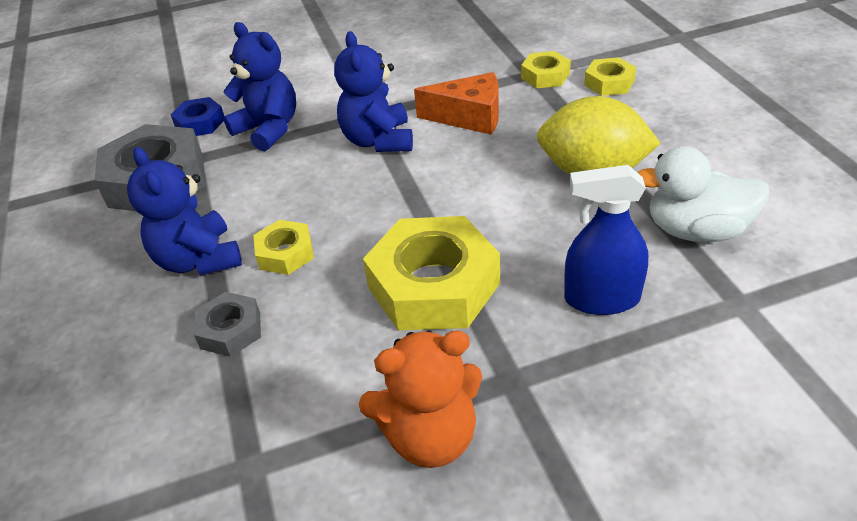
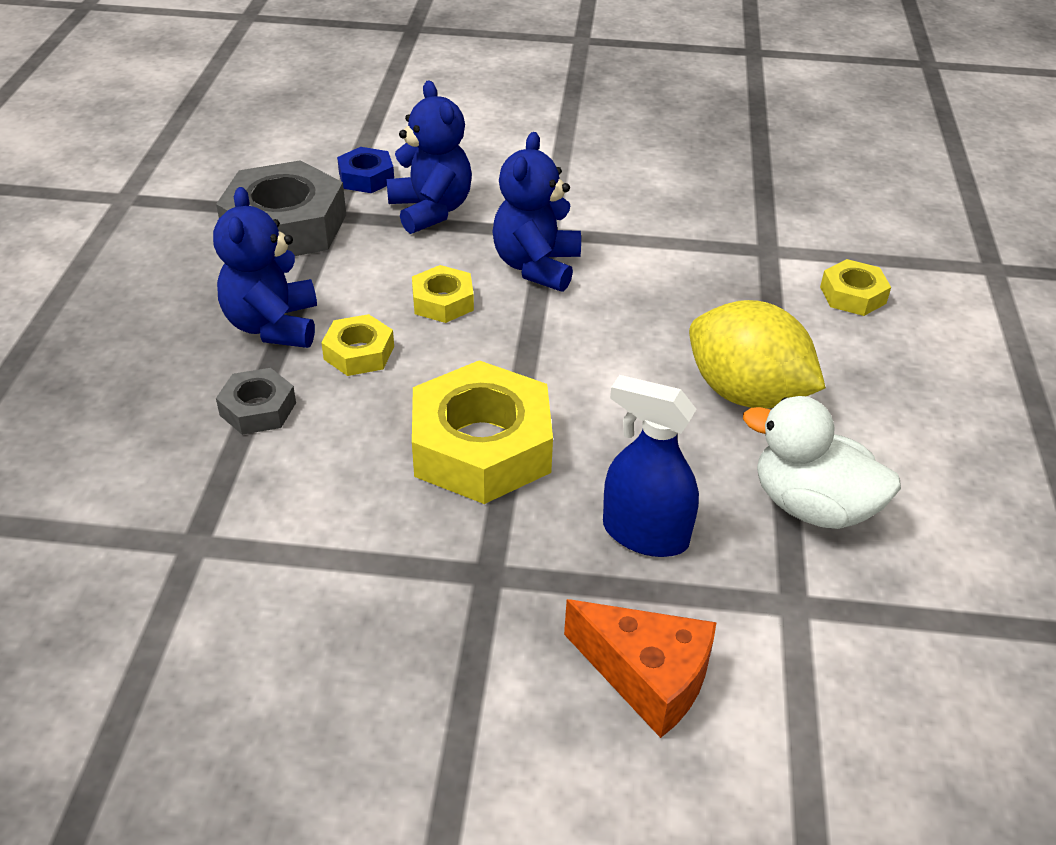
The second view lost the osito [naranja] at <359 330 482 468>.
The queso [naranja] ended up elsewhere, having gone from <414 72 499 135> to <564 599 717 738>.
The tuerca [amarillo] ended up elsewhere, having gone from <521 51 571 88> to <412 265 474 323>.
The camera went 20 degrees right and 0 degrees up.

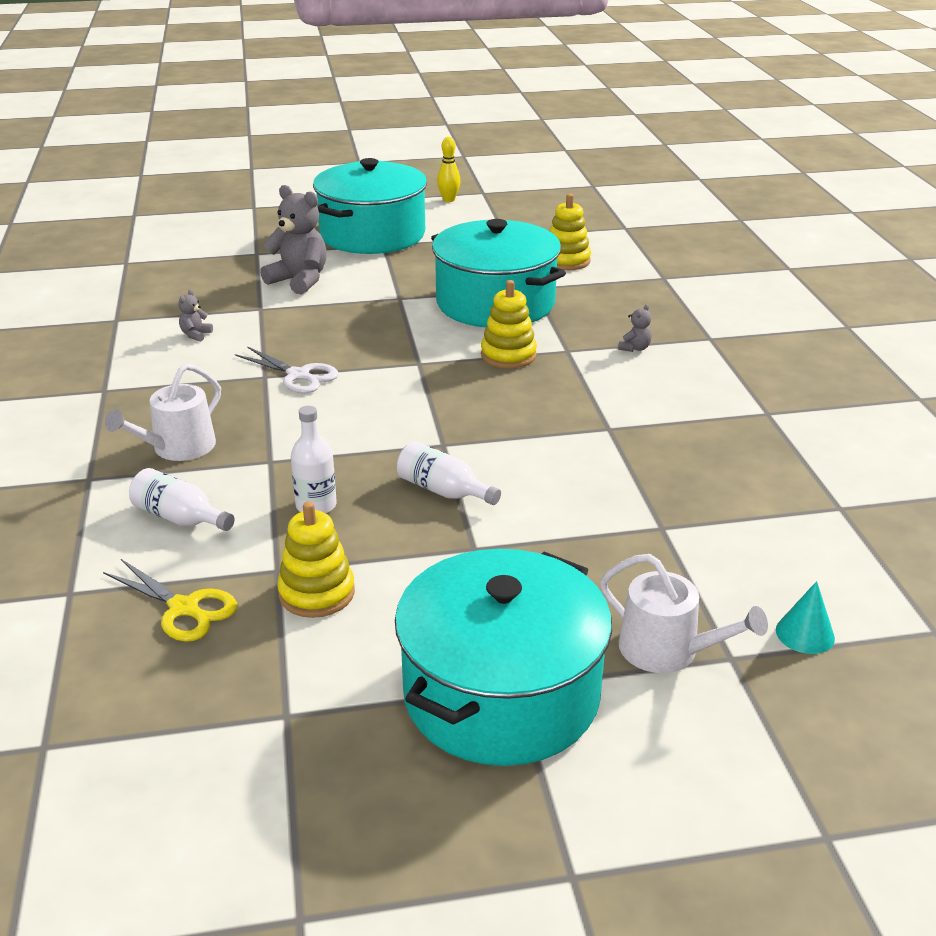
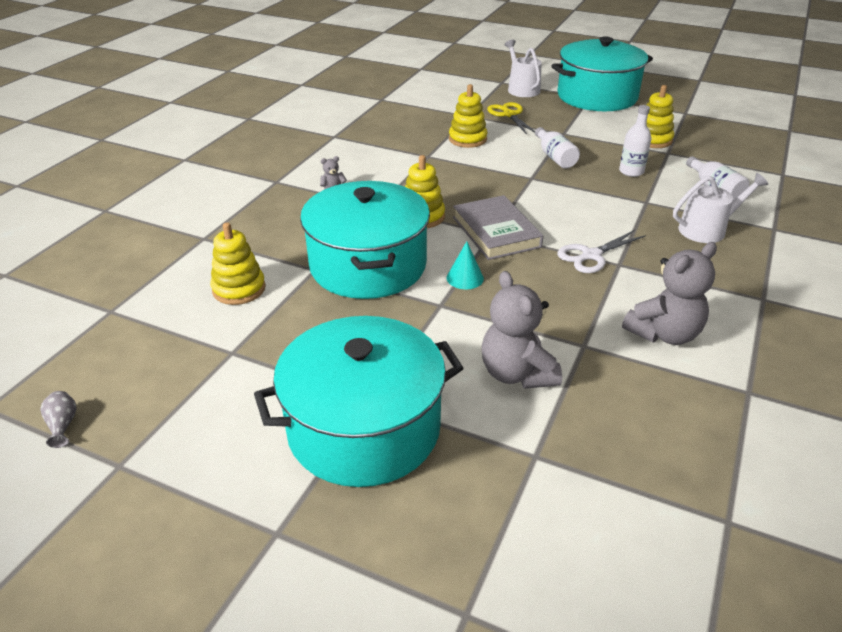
The second view lost the bolo [amarillo] at <437 137 461 202>.
The second view gained the florero [gris] at <40 391 77 448>.
The second view gained the juguete apilable [amarillo] at <449 84 488 148>.
The second view gained the libro [gris] at <453 195 543 260>.
The tijeras [amarillo] ended up elsewhere, having gone from <103 559 237 642> to <487 102 535 135>.
The cono [turquesa] ended up elsewhere, having gone from <776 581 835 654> to <447 241 484 289>.
The tijeras [blanco] at <235 346 339 394> ended up facing another way, 105 degrees counterclockwise from before.
The size of the osito [gris] at <178 289 213 342> changed by a factor of 2.23.
The camera went 145 degrees left and 5 degrees up.

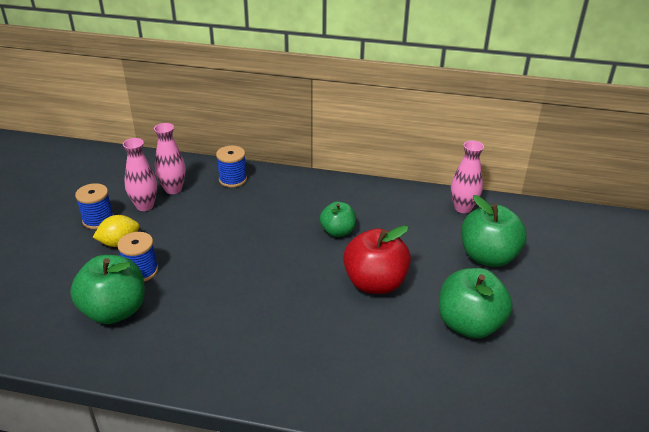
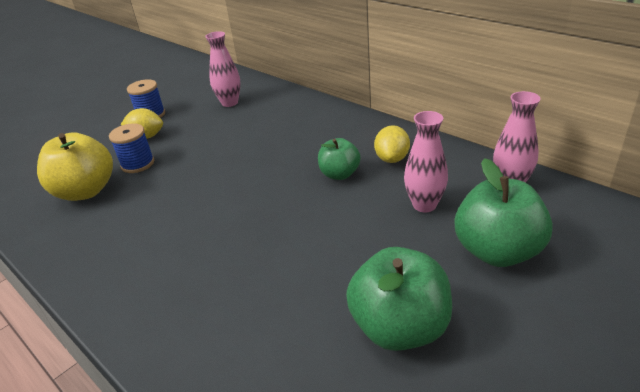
The second view lost the carrete [azul] at <216 146 247 187>.
The second view lost the manzana [rojo] at <343 226 411 294>.
The second view gained the limón [amarillo] at <374 125 410 163>.
The florero [rosa] ended up elsewhere, having gone from <123 138 157 211> to <404 111 448 212>.
What was the manzana [verde] at <70 255 145 324> turned into the manzana [amarillo] at <37 132 113 201>.
The camera went 35 degrees right and 0 degrees up.

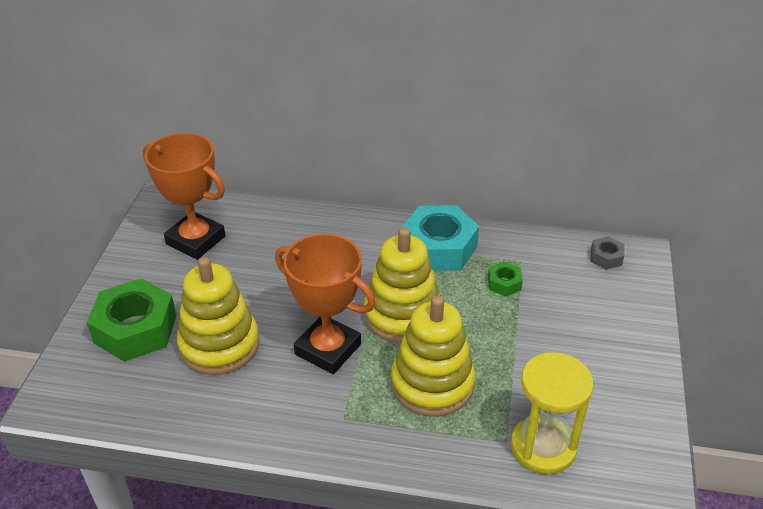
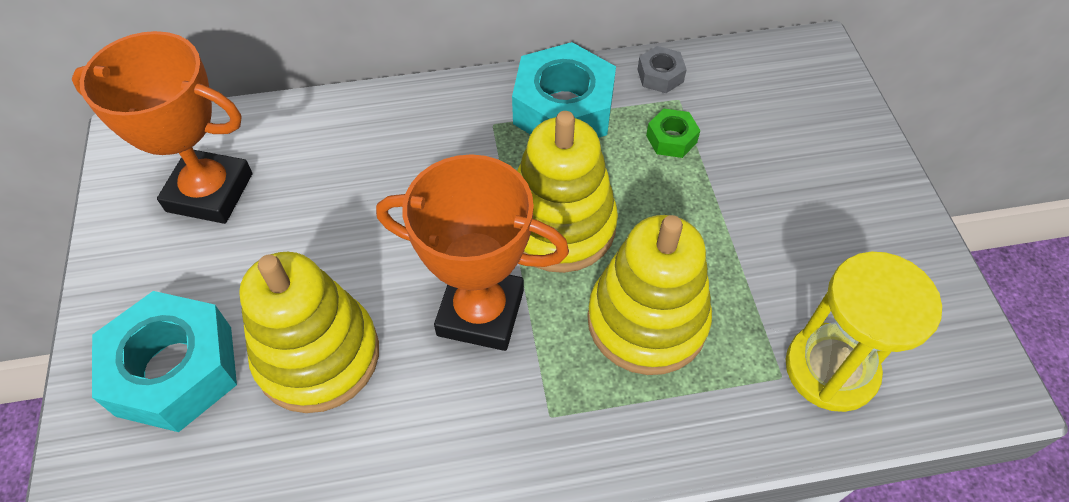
The tuerca [gris] ended up elsewhere, having gone from <590 236 624 269> to <637 46 687 93>.
What was the tuerca [verde] at <87 278 177 361> turned into the tuerca [turquesa] at <92 291 237 432>.
The camera went 20 degrees left and 15 degrees up.

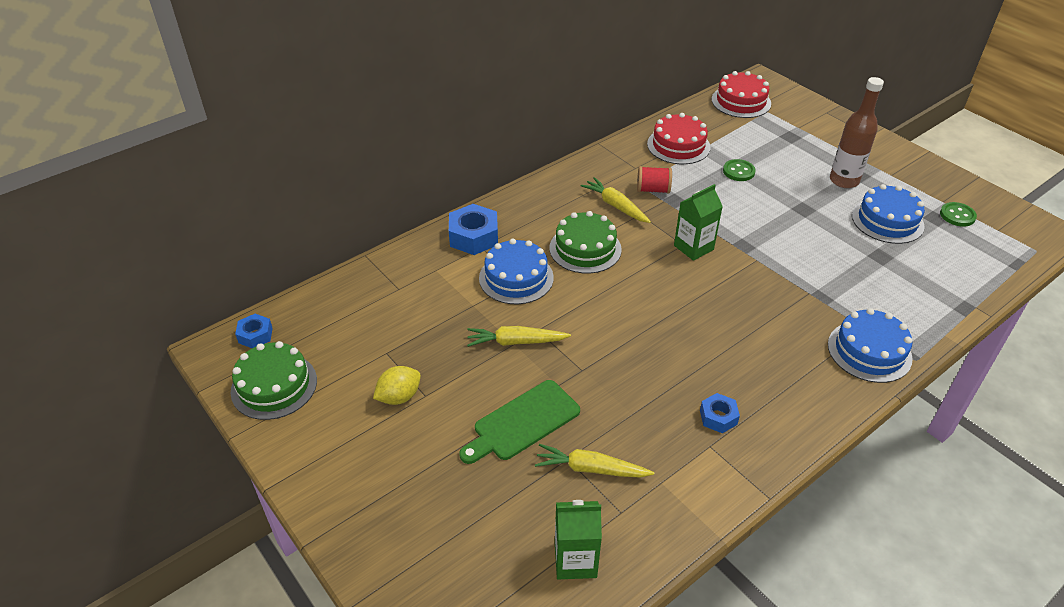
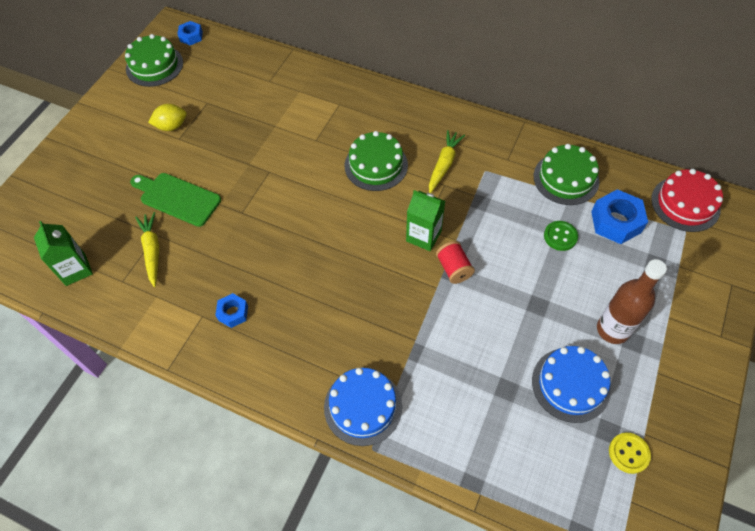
The second view lost the zanahoria [amarillo] at <467 326 571 347>.
The second view lost the tarta [azul] at <479 239 554 304>.
The tuerca [azul] ended up elsewhere, having gone from <449 204 498 255> to <591 189 648 244>.
The carrete [rojo] ended up elsewhere, having gone from <637 166 672 194> to <436 241 475 284>.
What was the tarta [rojo] at <647 113 711 164> turned into the tarta [verde] at <534 144 599 205>.
What was the botón [verde] at <940 202 977 227> turned into the botón [amarillo] at <609 433 651 474>.
The limón [amarillo] at <373 366 421 405> ended up facing another way, 45 degrees counterclockwise from before.
The camera went 65 degrees right and 15 degrees up.

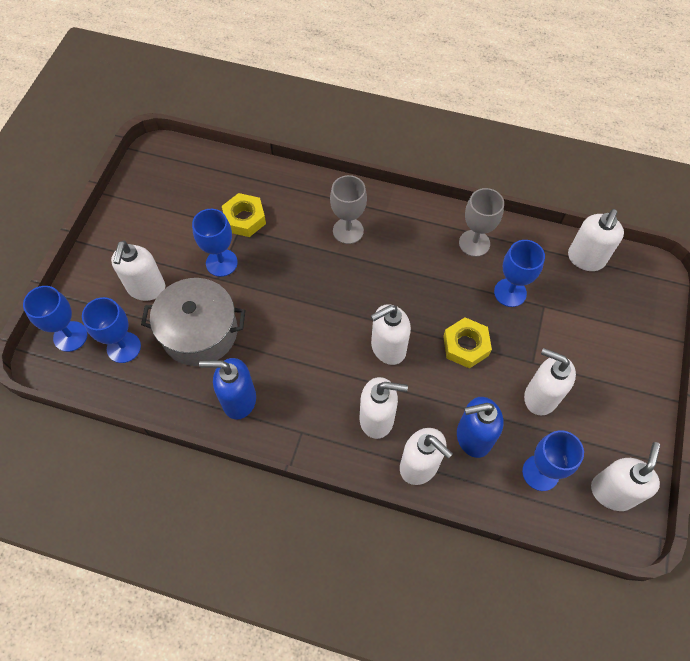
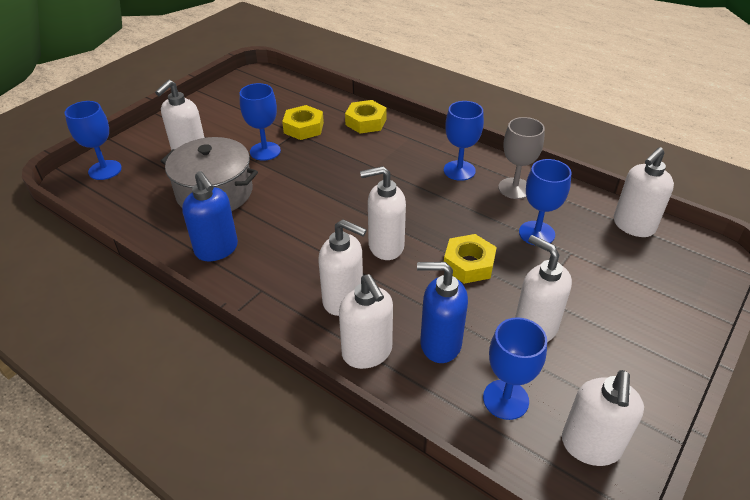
The second view lost the copa [gris] at <330 175 367 244>.
The second view gained the tuerca [amarillo] at <345 100 387 134>.
The copa [azul] ended up elsewhere, having gone from <82 297 141 363> to <444 101 484 181>.
The dispensador de jabón [azul] at <199 358 256 420> ended up facing another way, 150 degrees counterclockwise from before.
The dispensador de jabón [blanco] at <591 442 661 511> ended up facing another way, 150 degrees clockwise from before.
The camera went 20 degrees right and 20 degrees down.

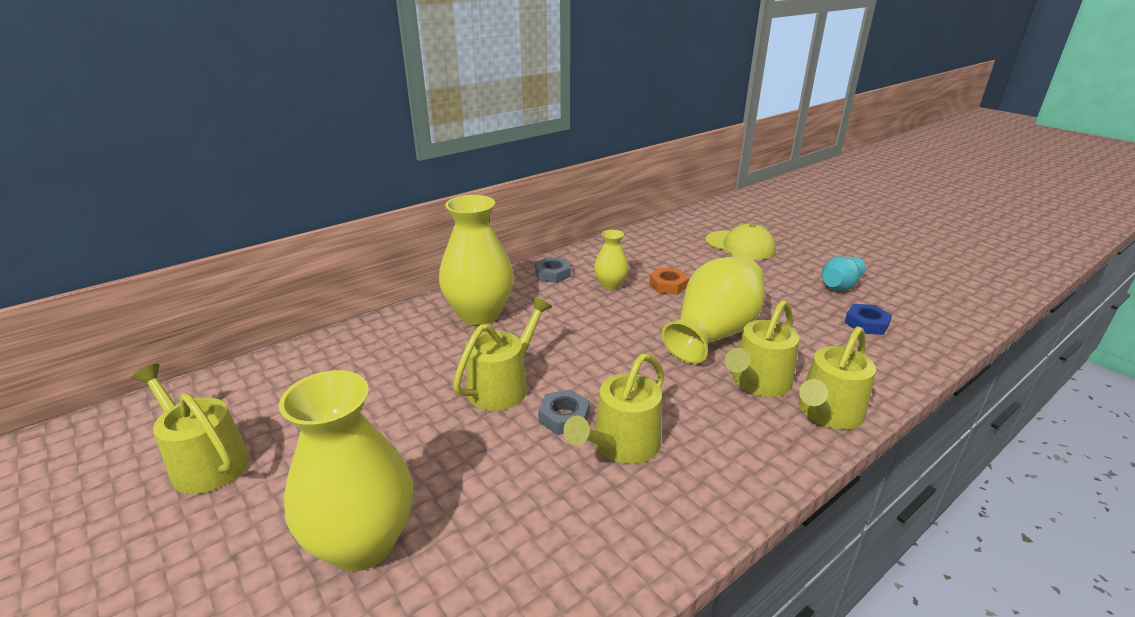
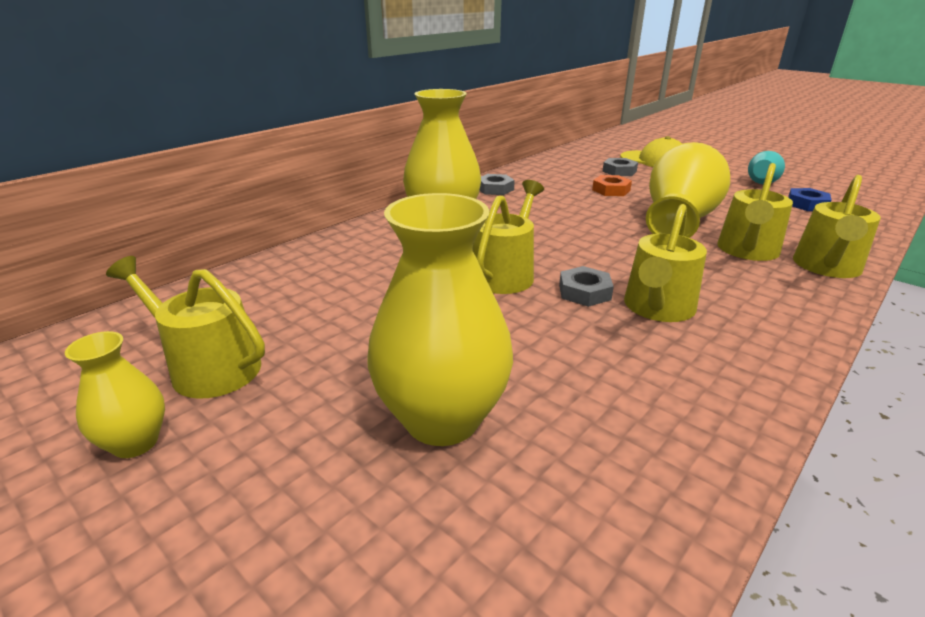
The second view gained the tuerca [gris] at <602 158 638 176>.
The florero [amarillo] ended up elsewhere, having gone from <594 230 629 290> to <65 331 165 458>.
The camera went 10 degrees left and 0 degrees up.

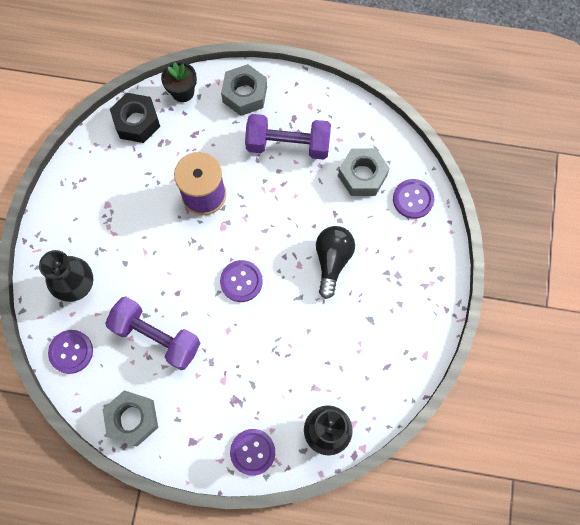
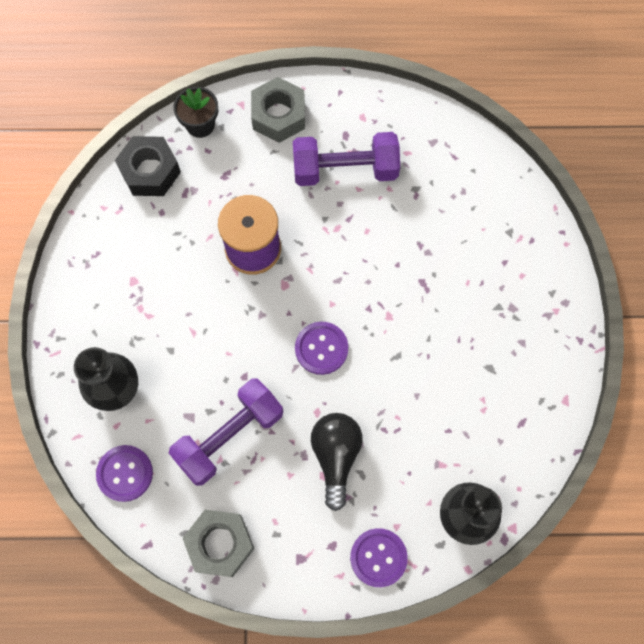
The second view lost the tuerca [gris] at <338 148 390 196>.
The second view lost the botón [morado] at <393 179 434 219>.
The bombilla [negro] ended up elsewhere, having gone from <316 226 355 299> to <311 413 363 511>.
The mancuerna [morado] at <105 297 200 370> ended up facing another way, 60 degrees counterclockwise from before.
The camera went 10 degrees left and 0 degrees up.

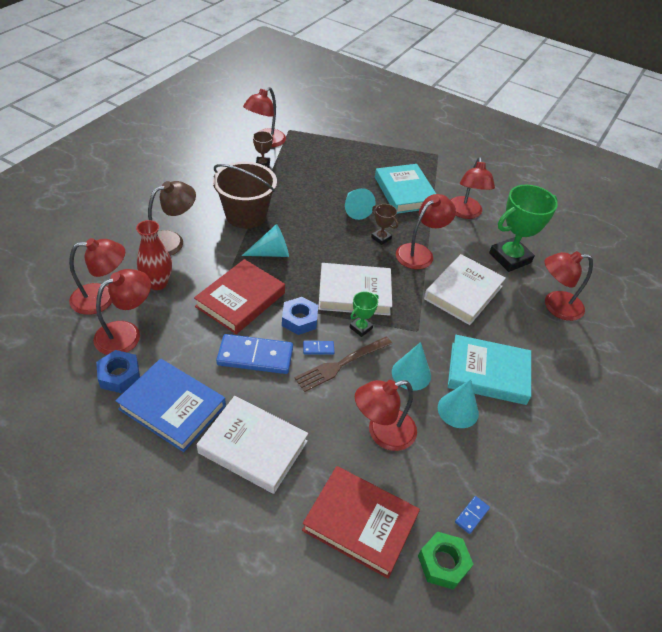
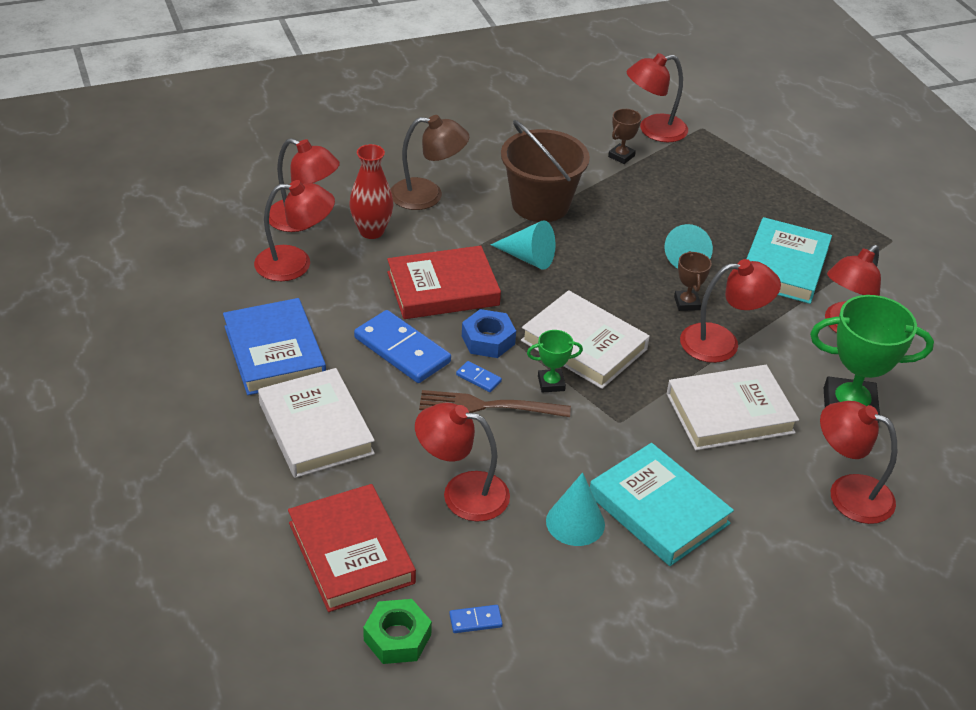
The second view lost the tuerca [azul] at <96 350 140 393>.
The second view lost the cono [turquesa] at <392 342 431 391>.
The camera went 40 degrees right and 5 degrees down.

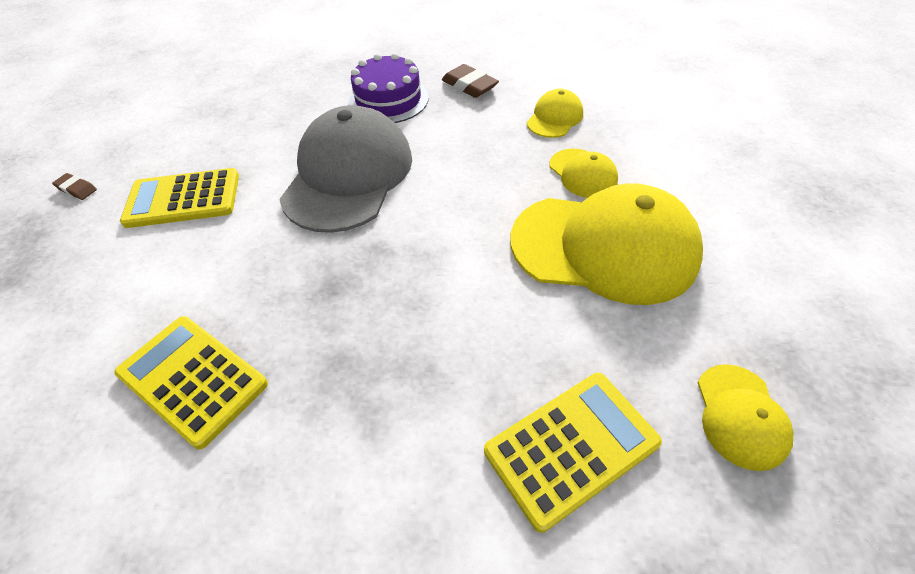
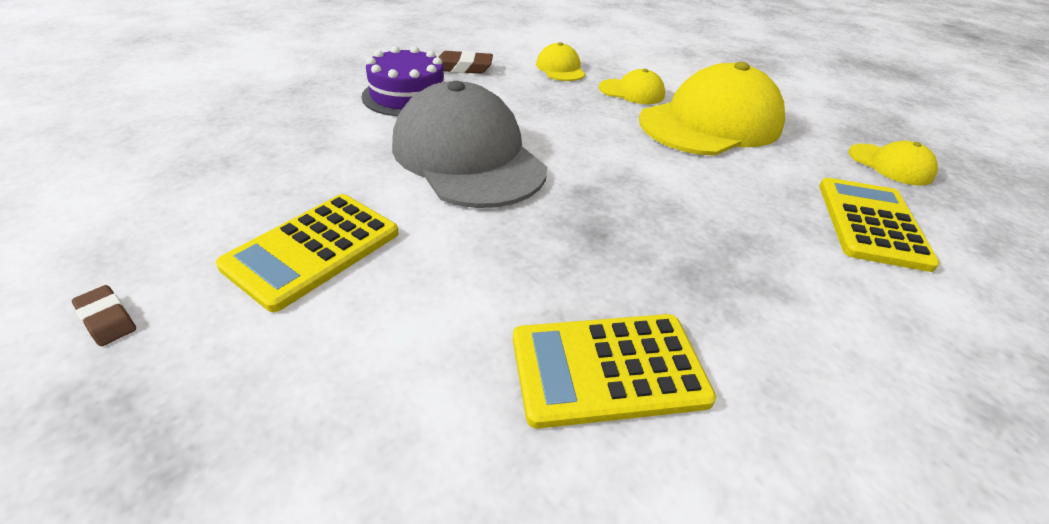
The goma de borrar [marrón] at <52 173 97 200> ended up facing another way, 60 degrees clockwise from before.
The camera went 50 degrees left and 10 degrees down.

